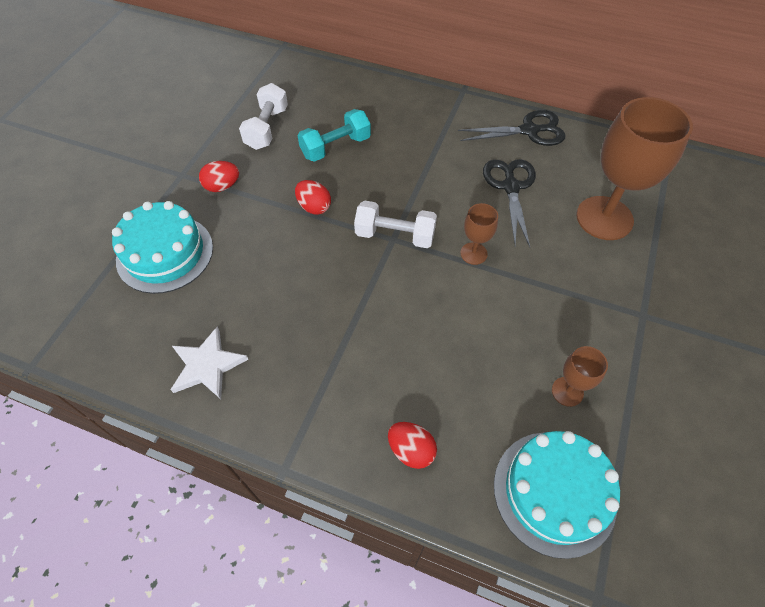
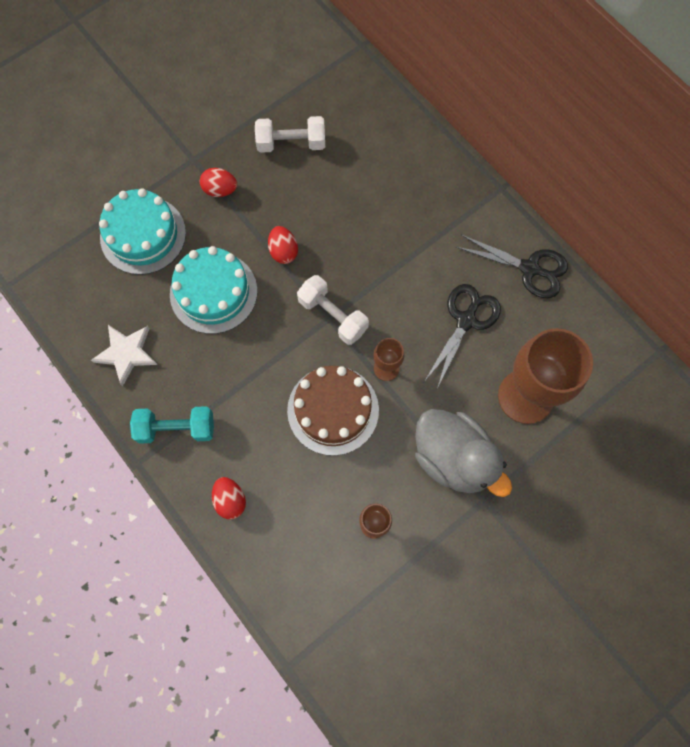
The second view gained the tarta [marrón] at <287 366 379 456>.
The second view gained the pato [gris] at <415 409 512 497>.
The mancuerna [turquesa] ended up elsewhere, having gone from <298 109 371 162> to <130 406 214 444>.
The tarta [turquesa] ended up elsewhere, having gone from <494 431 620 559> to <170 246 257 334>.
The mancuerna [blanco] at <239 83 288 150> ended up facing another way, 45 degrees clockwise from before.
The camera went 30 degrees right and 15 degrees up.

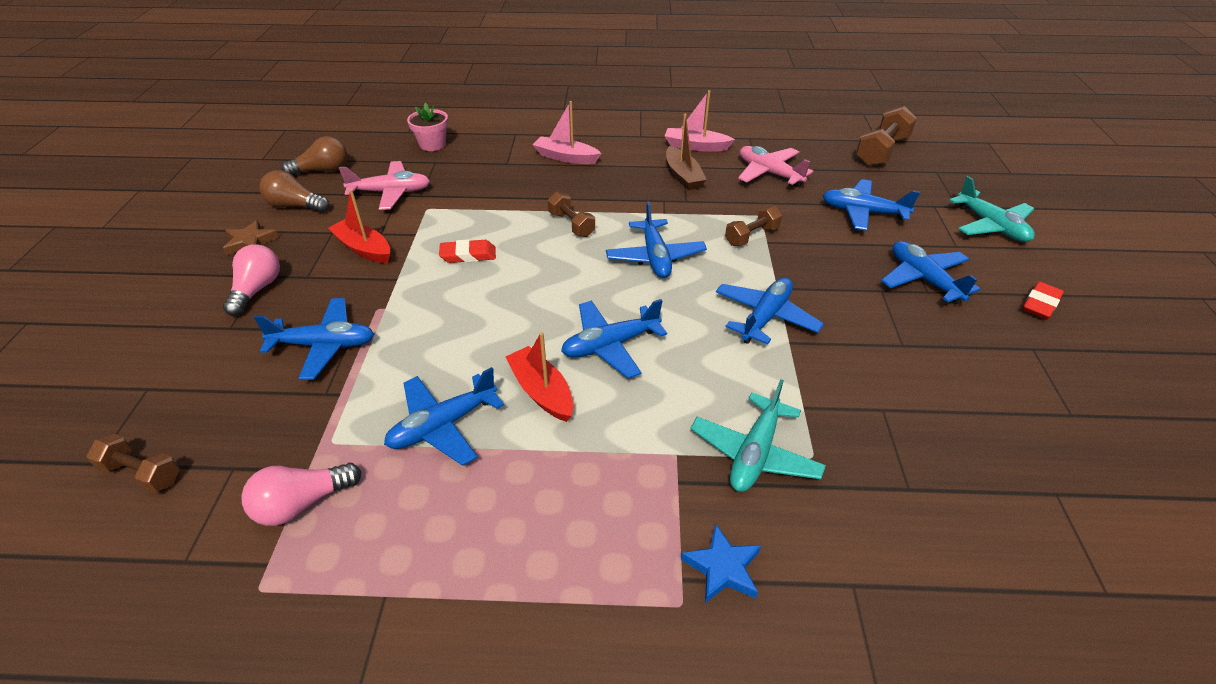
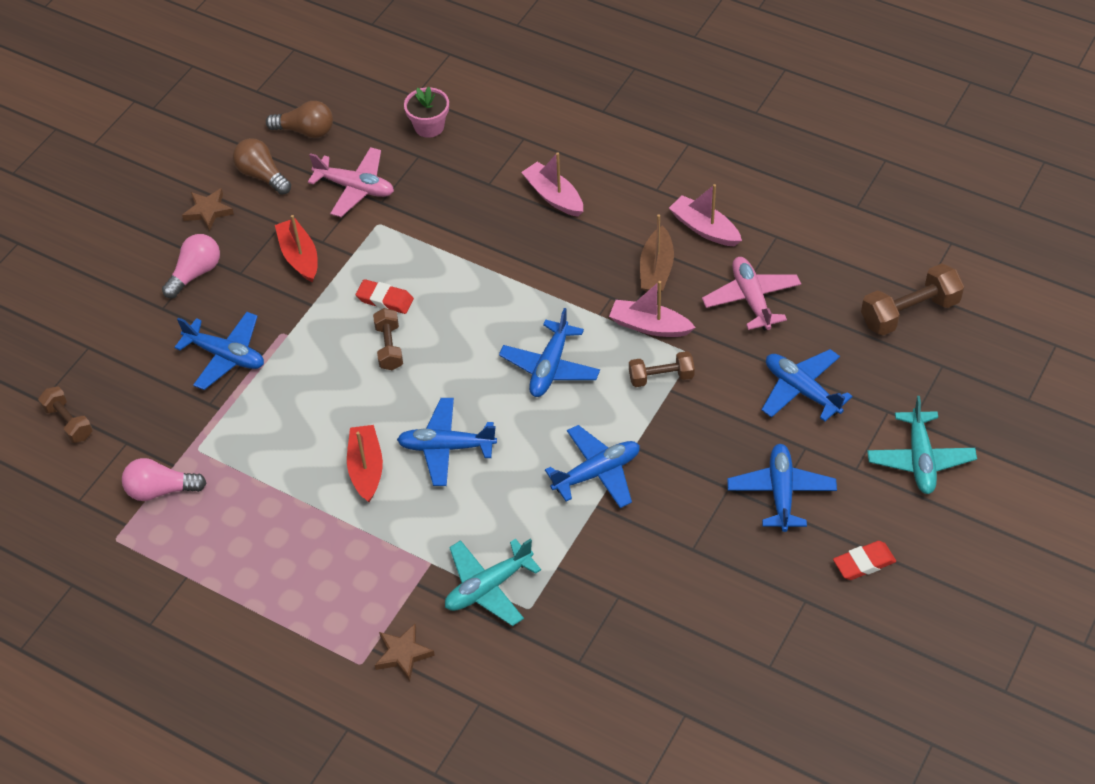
The second view lost the avión [azul] at <384 367 504 466>.
The second view gained the barco [rosa] at <609 281 696 337>.
The mancuerna [marrón] ended up elsewhere, having gone from <548 192 595 237> to <373 308 403 370>.
What was the estrella [azul] at <681 523 761 603> turned into the estrella [marrón] at <375 624 435 682>.
The camera went 30 degrees right and 10 degrees up.

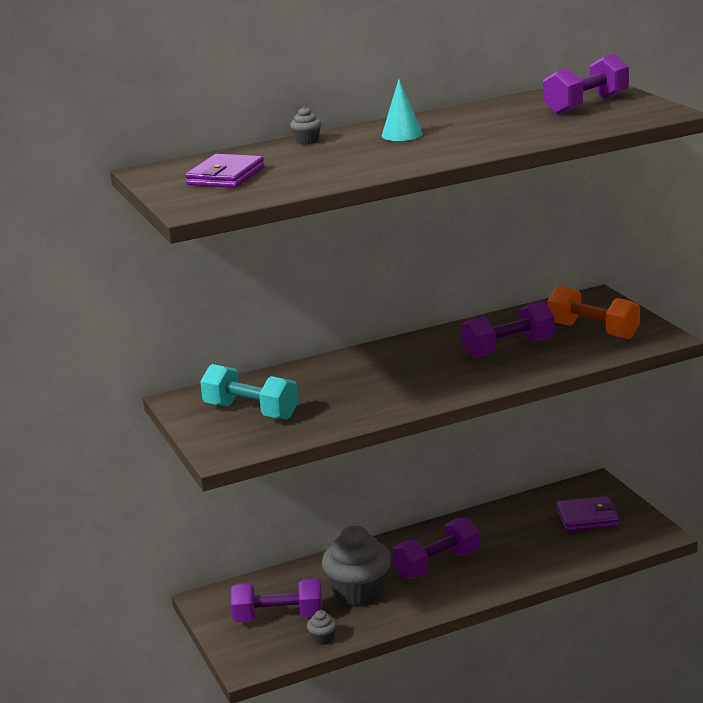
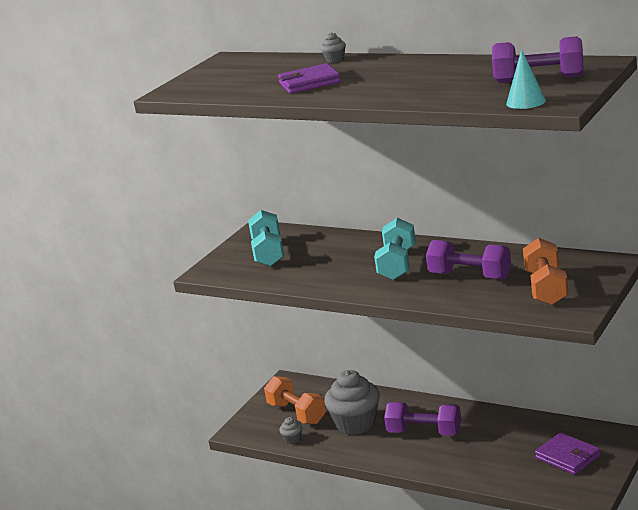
The second view gained the mancuerna [turquesa] at <374 218 416 280>.
The cartera [morado] ended up elsewhere, having gone from <185 154 265 188> to <278 63 341 94>.
The cono [turquesa] ended up elsewhere, having gone from <382 79 423 141> to <506 49 546 109>.
What was the mancuerna [morado] at <231 578 322 622> turned into the mancuerna [naranja] at <264 376 326 424>.
The camera went 55 degrees right and 0 degrees up.

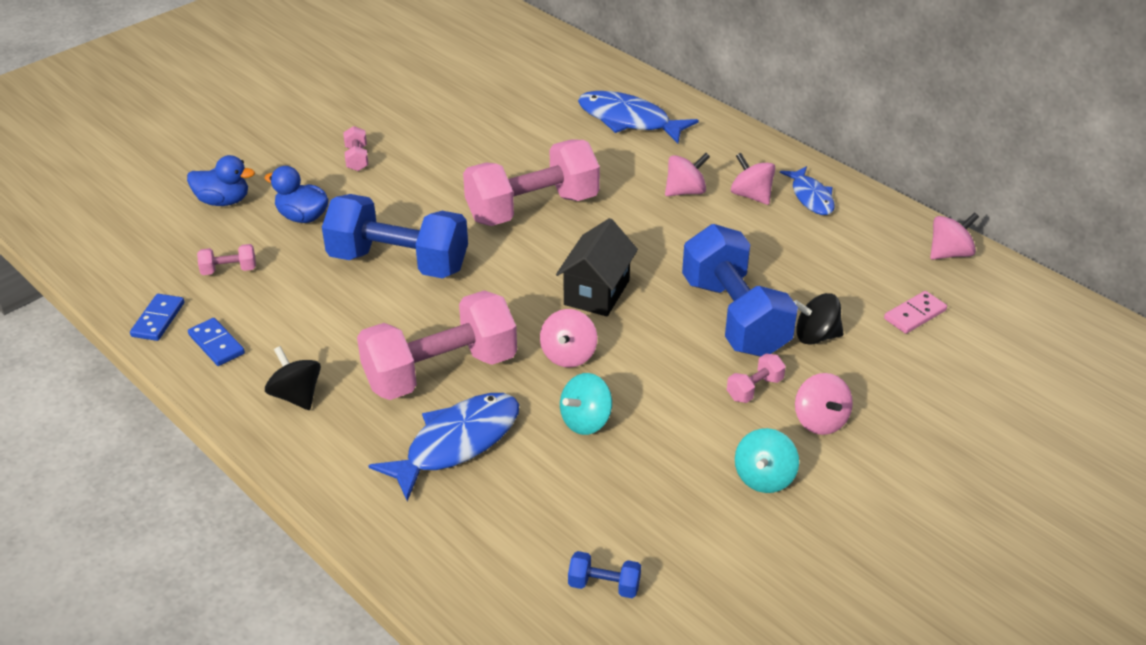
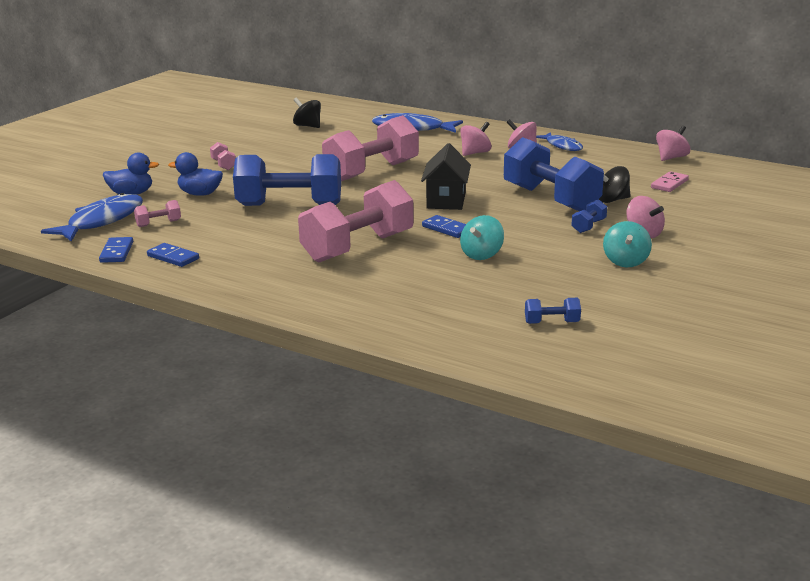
The peonza [negro] ended up elsewhere, having gone from <265 346 321 410> to <293 98 321 128>.
The pez [azul] ended up elsewhere, having gone from <368 393 519 501> to <41 193 143 241>.
Where the peonza [rosa] stood at <540 309 597 368>, the ficha de dominó [azul] came to stand at <422 215 466 238>.
What was the mancuerna [rosa] at <727 354 786 403> turned into the mancuerna [azul] at <571 199 607 233>.
The camera went 15 degrees left and 15 degrees down.

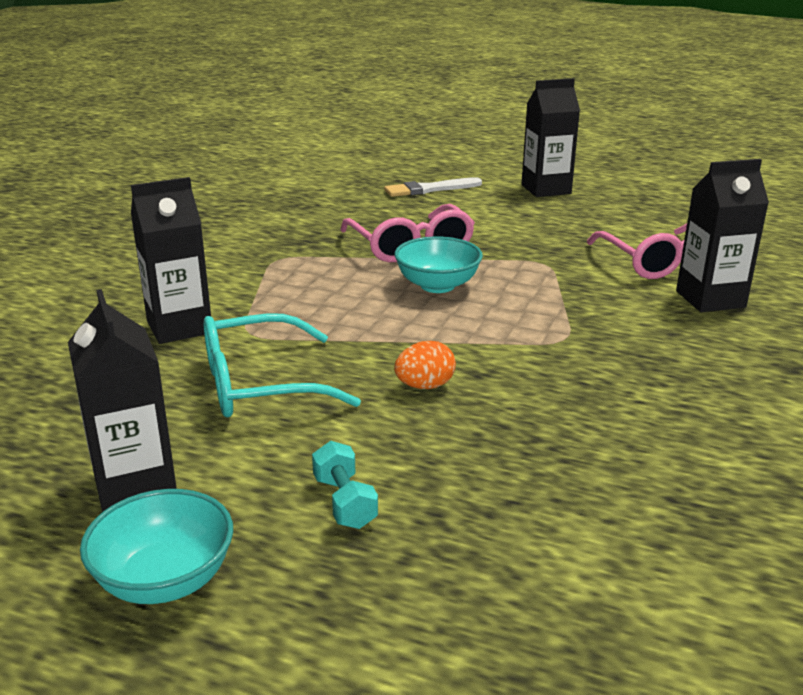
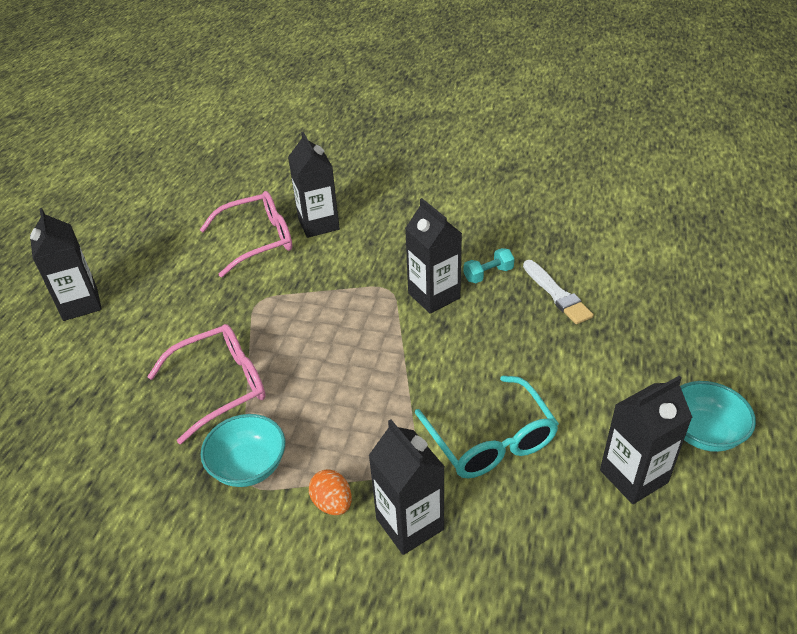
The second view gained the cartón de leche [negro] at <405 198 462 314>.
The mancuerna [turquesa] ended up elsewhere, having gone from <312 441 378 529> to <464 248 515 283>.
The pincel [blanco] ended up elsewhere, having gone from <384 177 482 197> to <523 260 594 324>.
The cuenco [turquesa] ended up elsewhere, having gone from <394 236 483 293> to <201 414 285 487>.
The huevo [naranja] ended up elsewhere, having gone from <394 341 456 389> to <309 469 352 515>.
The camera went 95 degrees left and 15 degrees up.

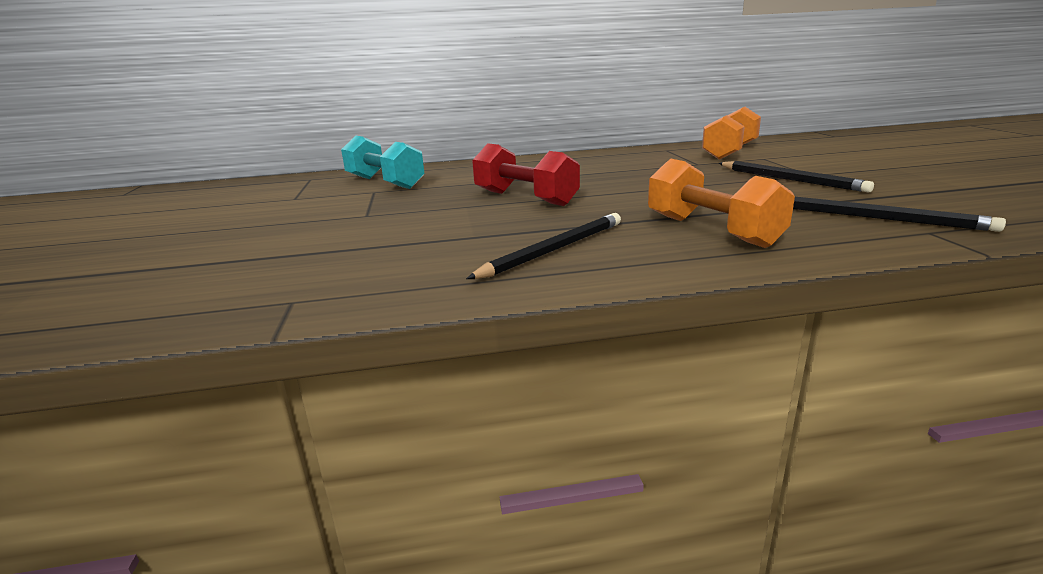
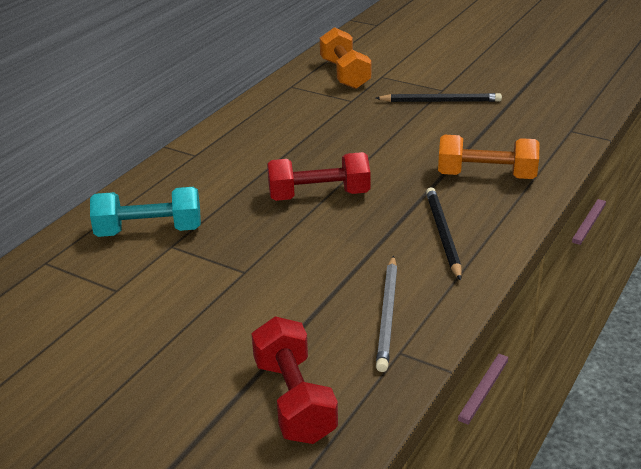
The second view lost the lápiz [negro] at <793 197 1006 232>.
The second view gained the mancuerna [rojo] at <252 317 338 444>.
The second view gained the lápiz [gris] at <376 256 397 372>.
The camera went 50 degrees left and 10 degrees up.

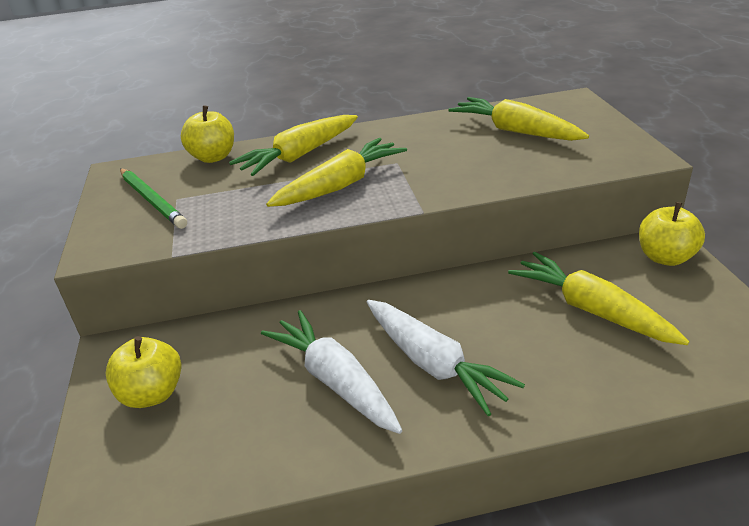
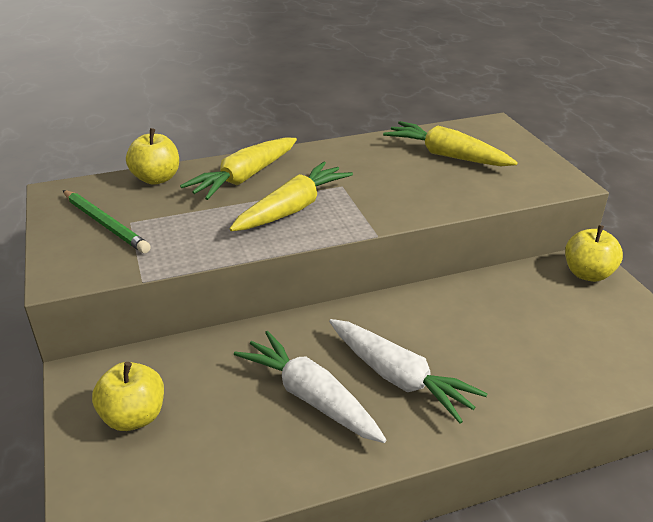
The second view lost the zanahoria [amarillo] at <508 252 689 345>.
The camera went 10 degrees left and 0 degrees up.

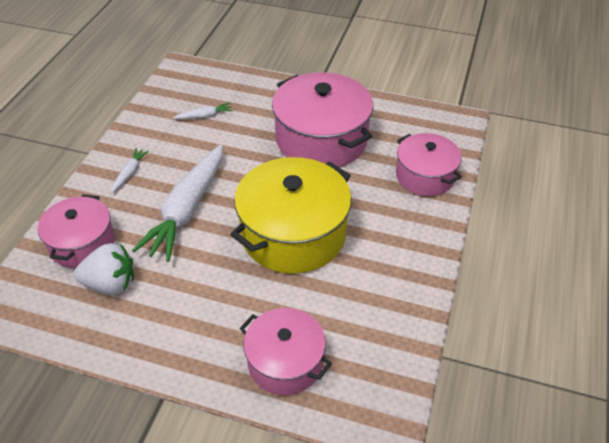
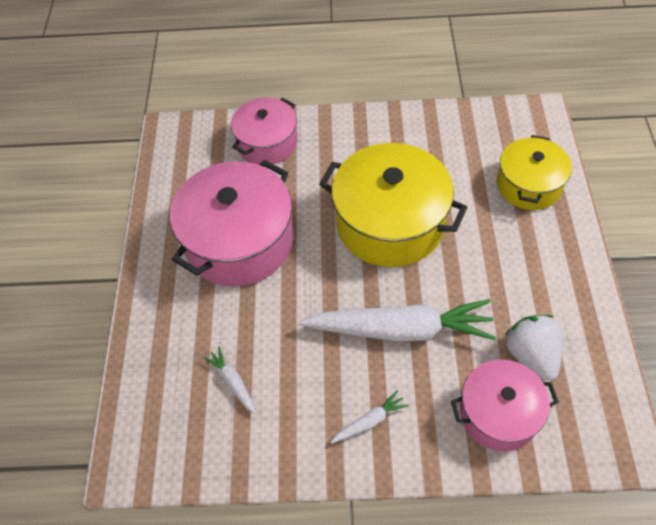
What was the olla [rosa] at <240 308 332 395> turned into the olla [amarillo] at <497 135 572 210>.
The zanahoria [blanco] at <112 148 149 193> ended up facing another way, 150 degrees clockwise from before.
The camera went 105 degrees left and 10 degrees up.

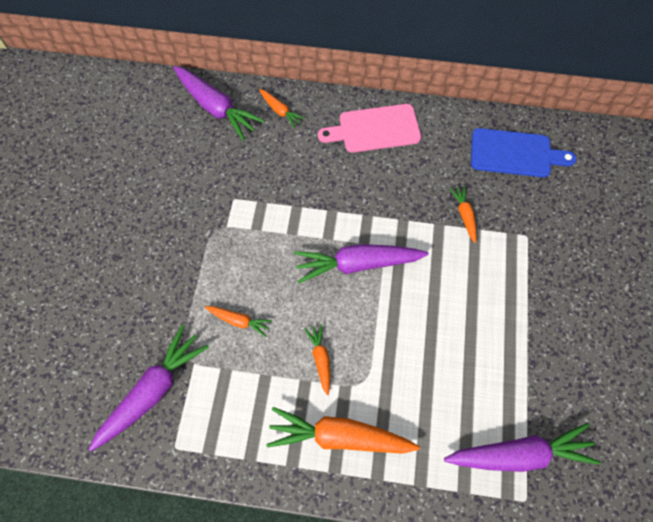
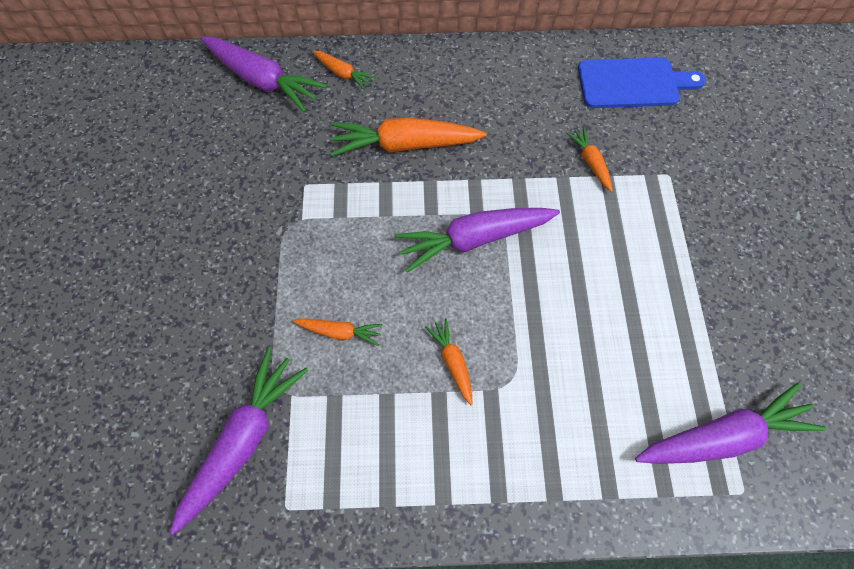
The second view lost the tabla de cortar [rosa] at <318 104 421 153>.
The zanahoria [naranja] ended up elsewhere, having gone from <266 407 420 454> to <330 118 487 156>.
The camera went 10 degrees left and 0 degrees up.

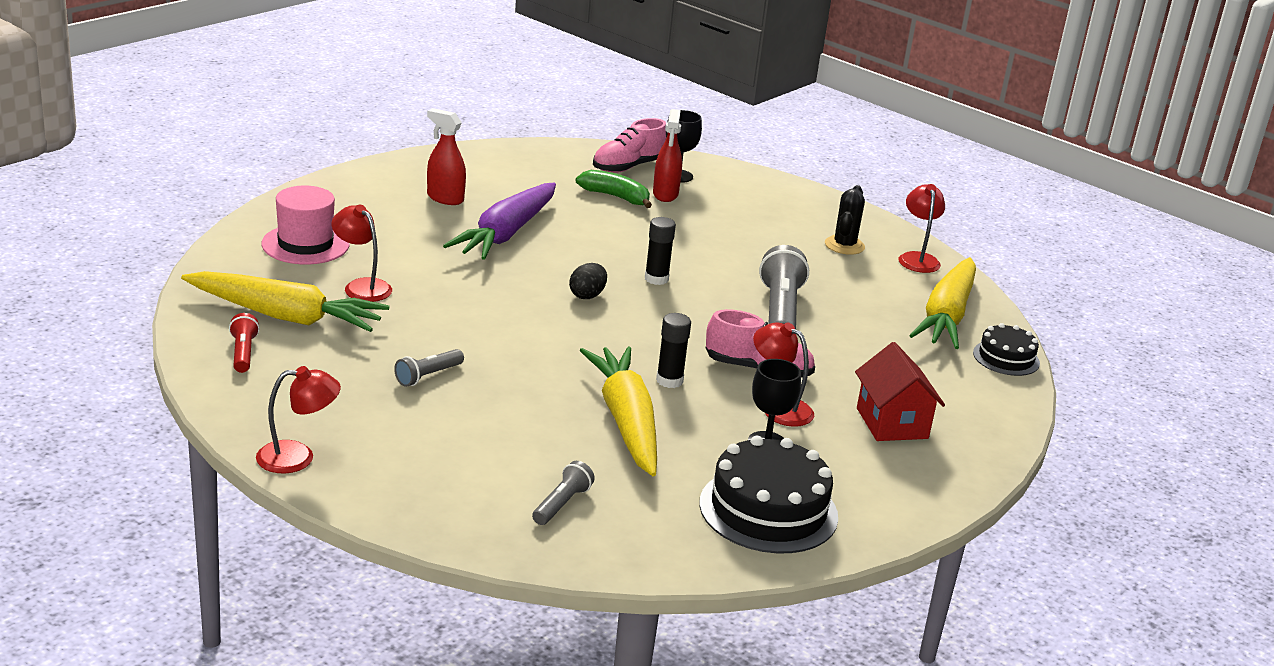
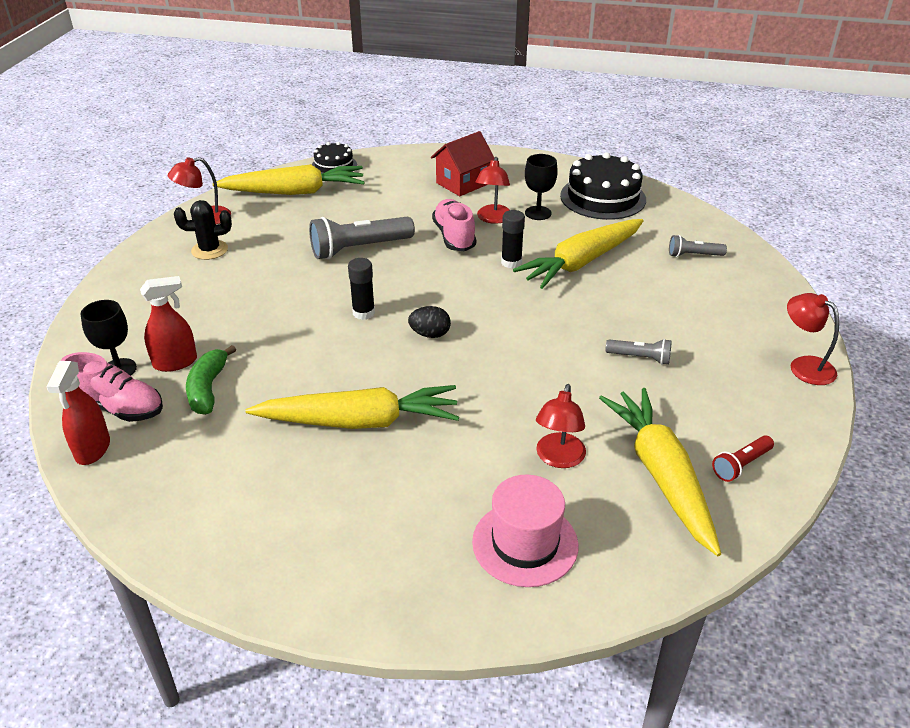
The pulverizador [rojo] ended up elsewhere, having gone from <427 108 466 205> to <46 361 110 465>.
What was the zanahoria [morado] at <443 183 556 260> turned into the zanahoria [amarillo] at <245 385 459 429>.
The camera went 115 degrees left and 10 degrees up.

